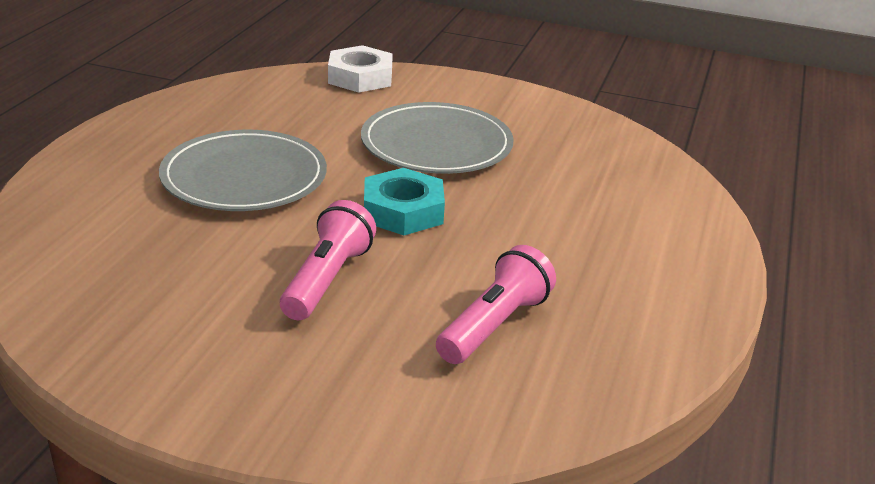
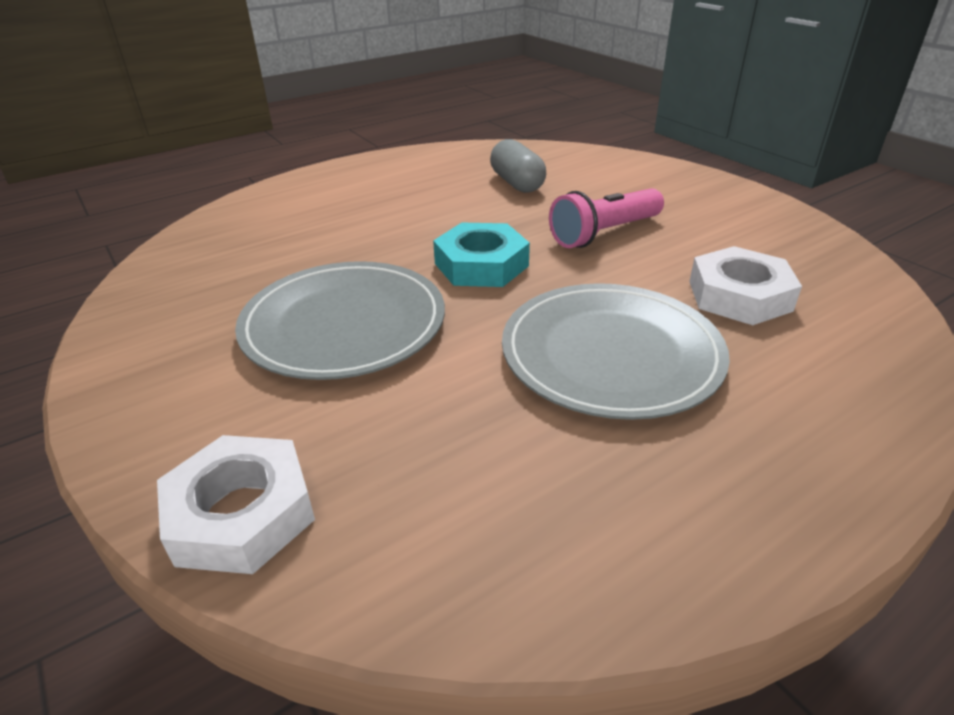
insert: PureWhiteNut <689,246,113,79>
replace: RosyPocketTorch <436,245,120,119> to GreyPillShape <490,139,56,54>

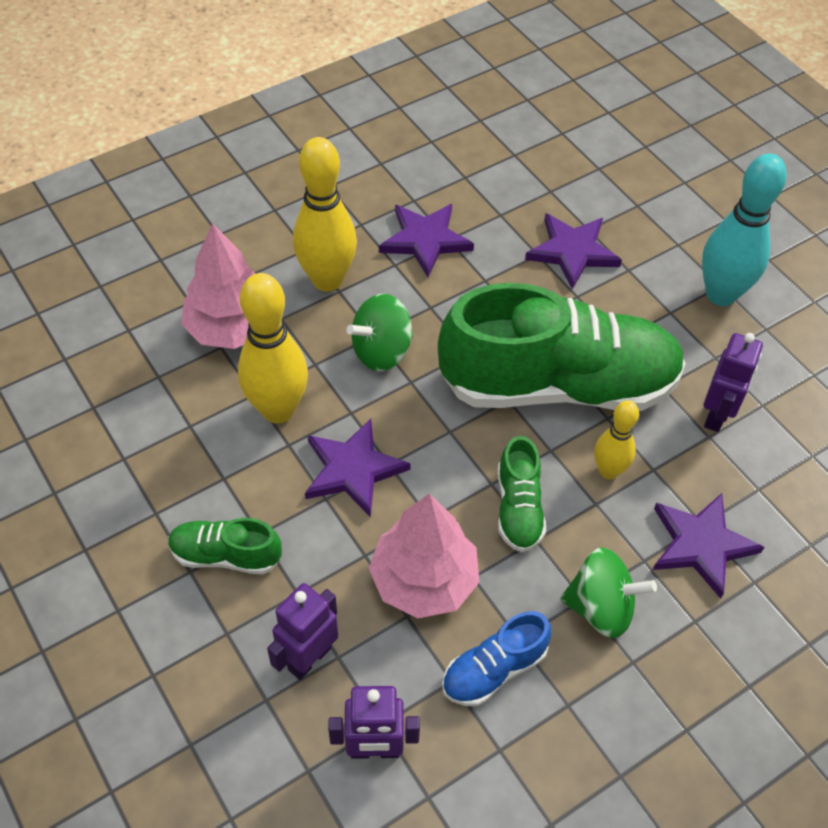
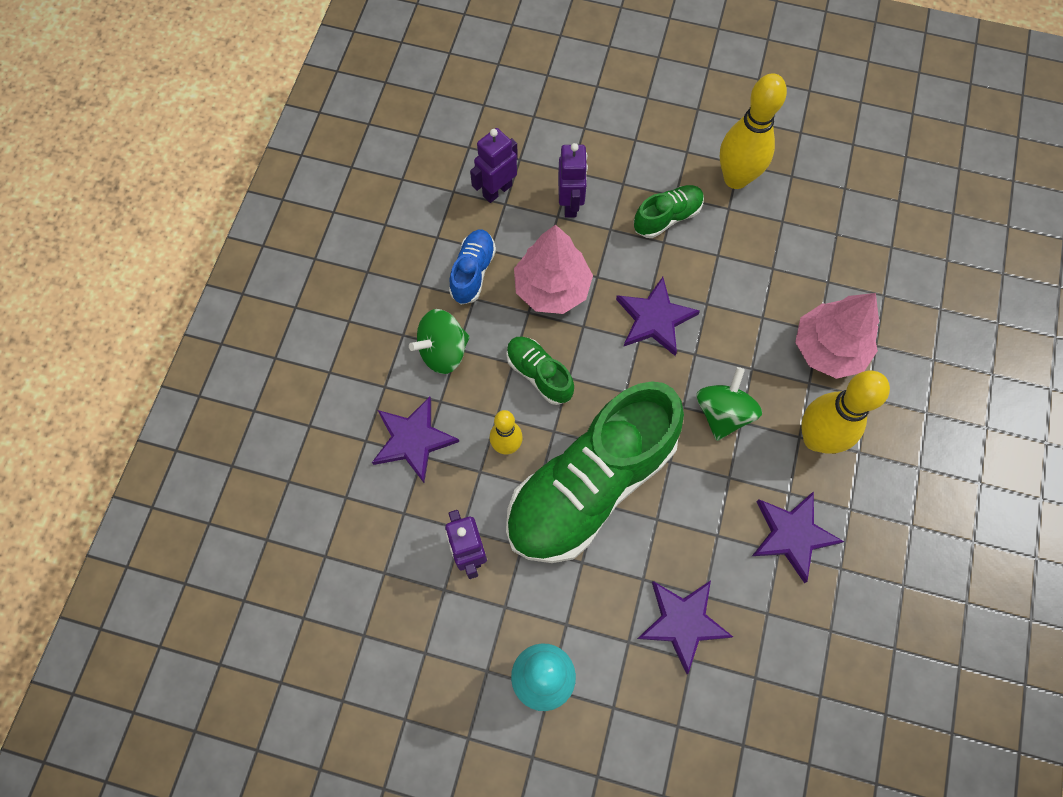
move: YellowSkittle <238,273,70,150> to <720,73,67,116>

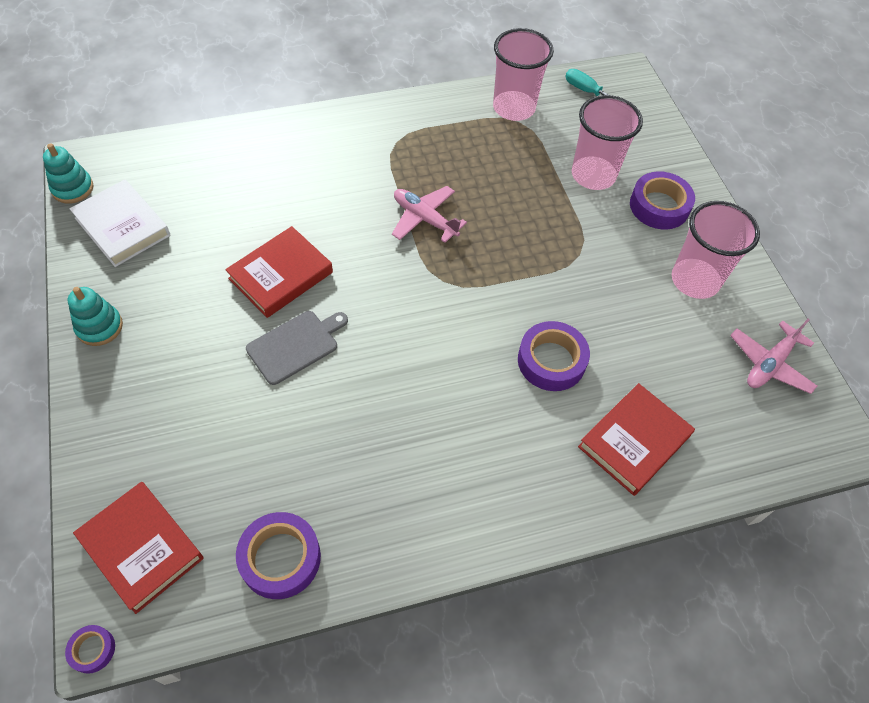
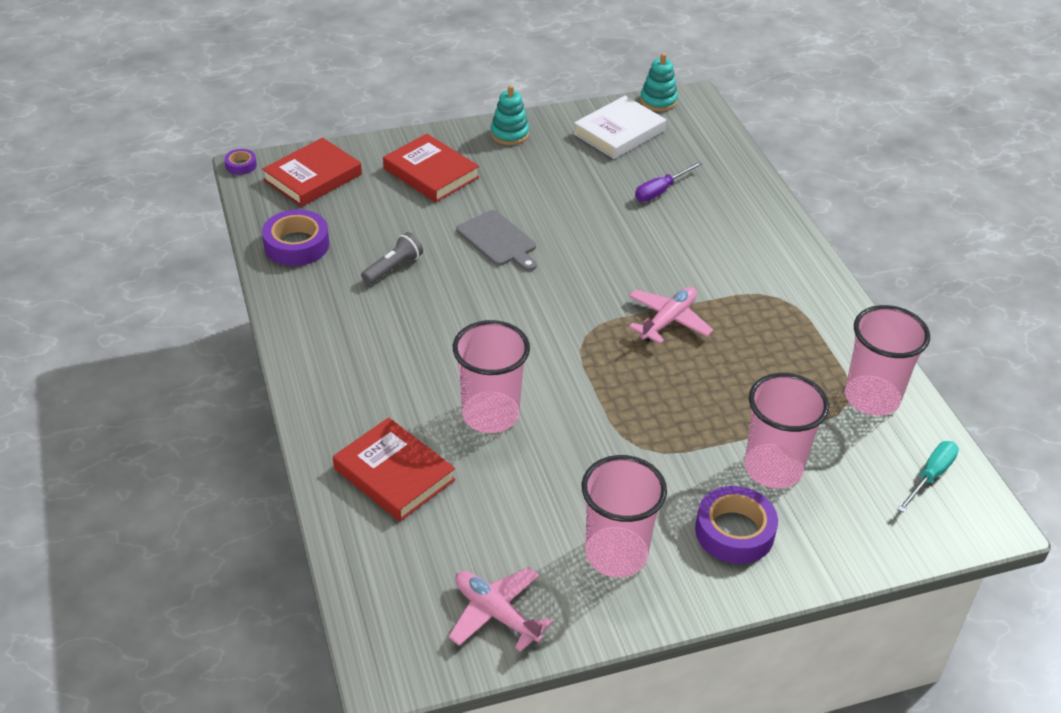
insert: GreyPocketTorch <361,232,62,52>; PurpleScrewdriver <635,162,68,40>
move: ScarletBook <225,226,108,92> to <383,134,96,68>
replace: PurpleTape <518,321,72,70> to RosyCup <453,320,77,113>

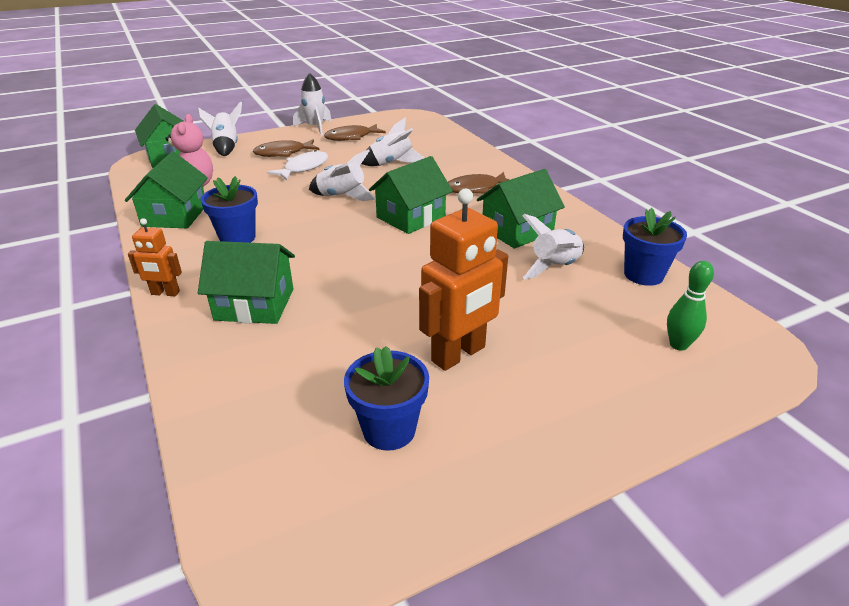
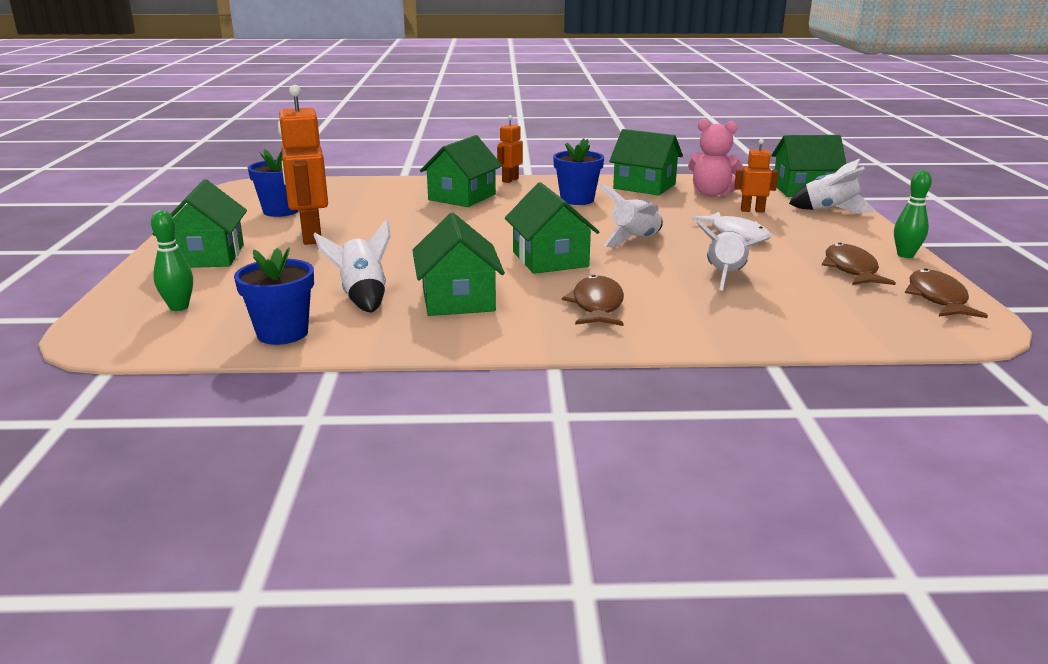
insert: EmeraldCottage <152,179,95,89>; OrangeRobot <734,139,44,74>
move: BrownFish <253,139,66,18> to <905,268,83,50>
replace: PureWhiteRocket <293,73,39,62> to EmeraldSkittle <894,170,38,88>

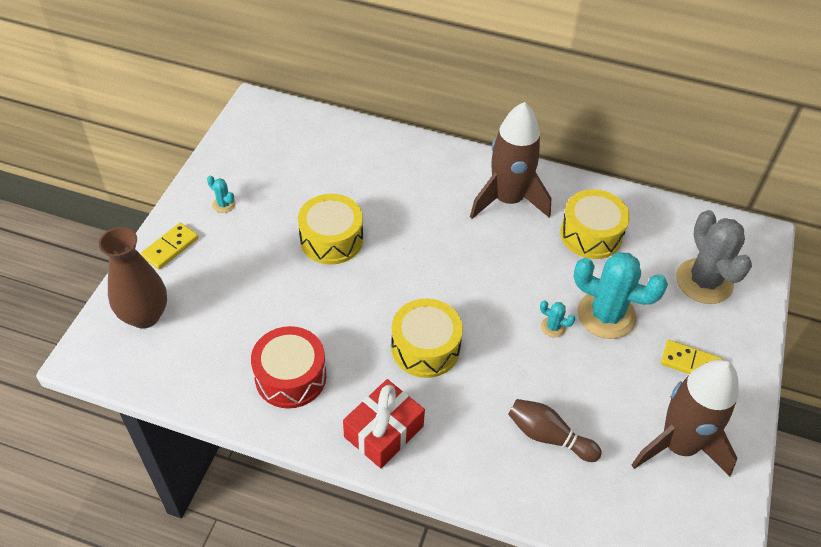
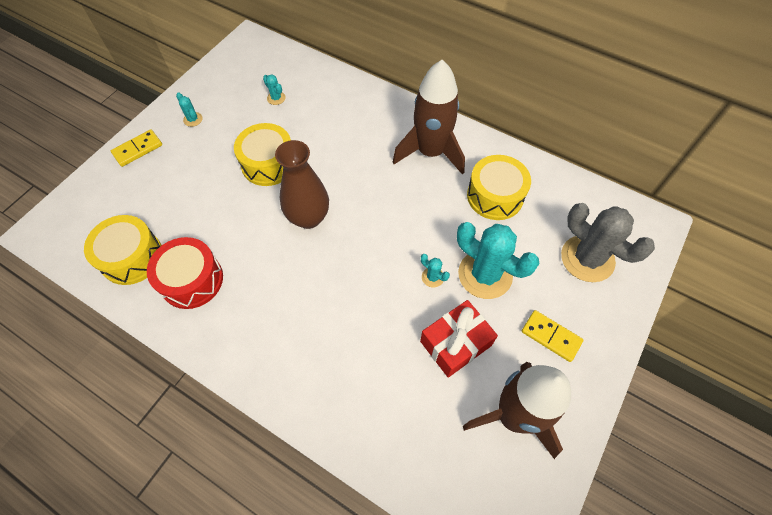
delete: BrownSkittle <508,399,94,63>
insert: TurquoiseCactus <263,74,23,31>
move: BrownFlowerVase <99,227,68,101> to <275,140,54,89>; ScarletPresent <343,379,82,89> to <420,300,78,78>; YellowDrum <391,299,72,79> to <84,215,78,70>
rotate: GreyCactus <676,210,76,94> = <561,203,94,79> 45 degrees counterclockwise

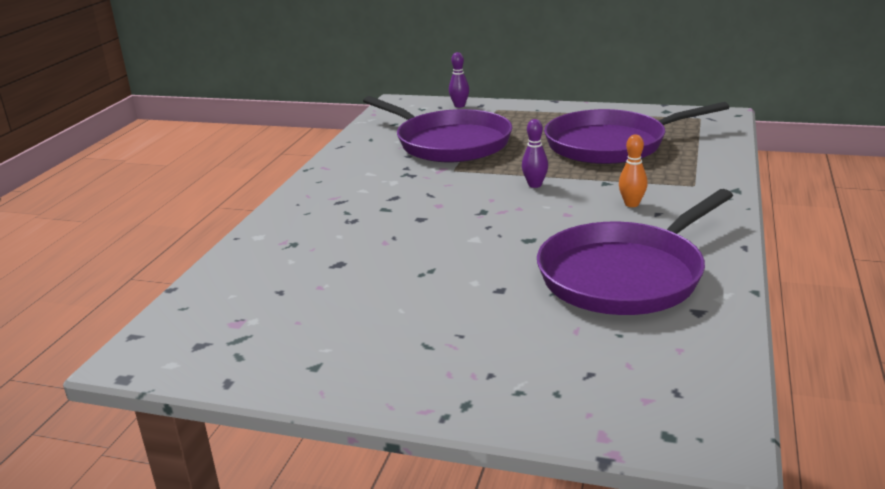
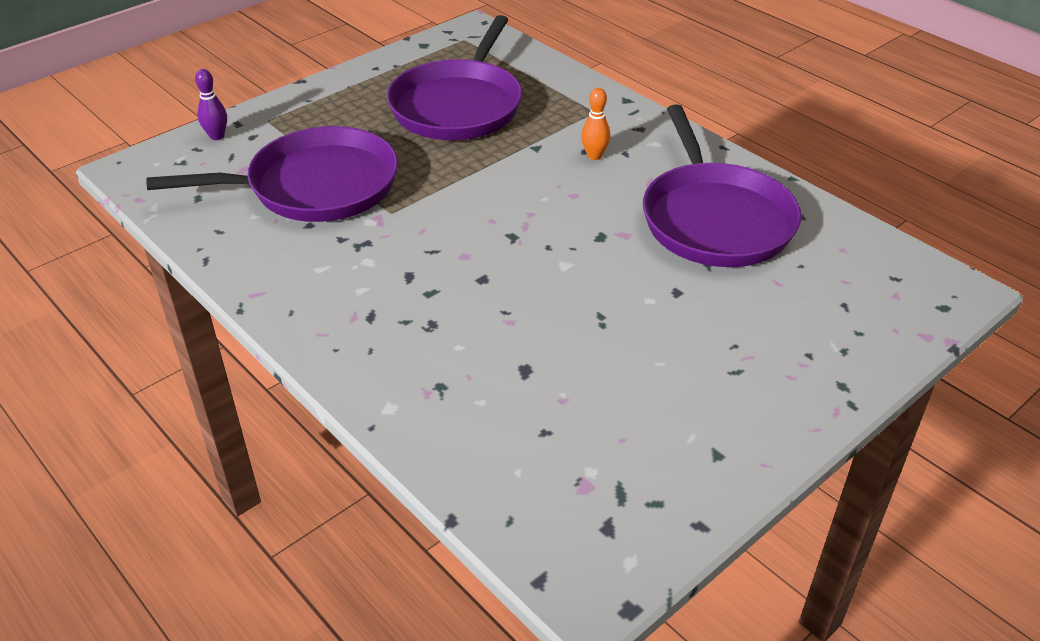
delete: PurpleSkittle <522,119,26,69>

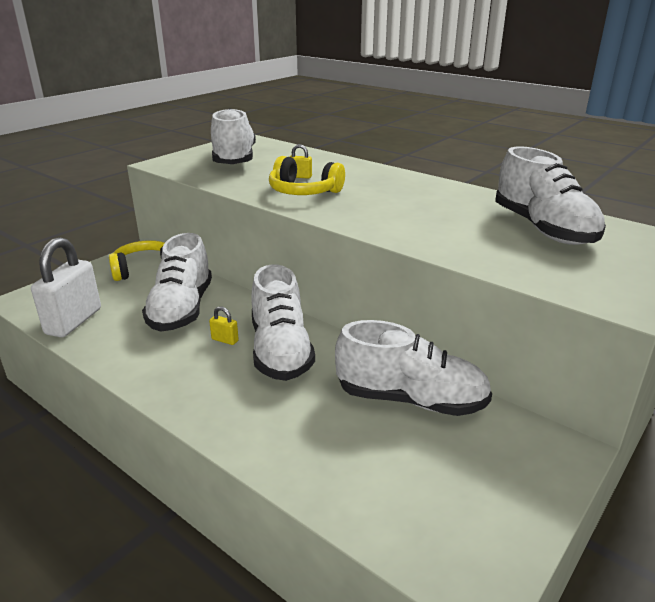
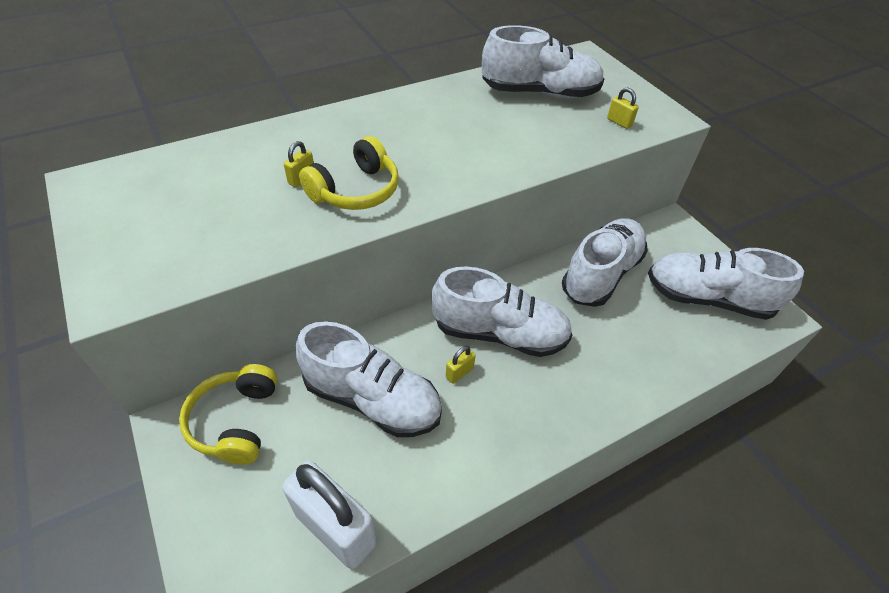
insert: YellowPadlock <607,88,32,41>
move: PureWhiteShoe <211,108,45,56> to <648,248,156,72>

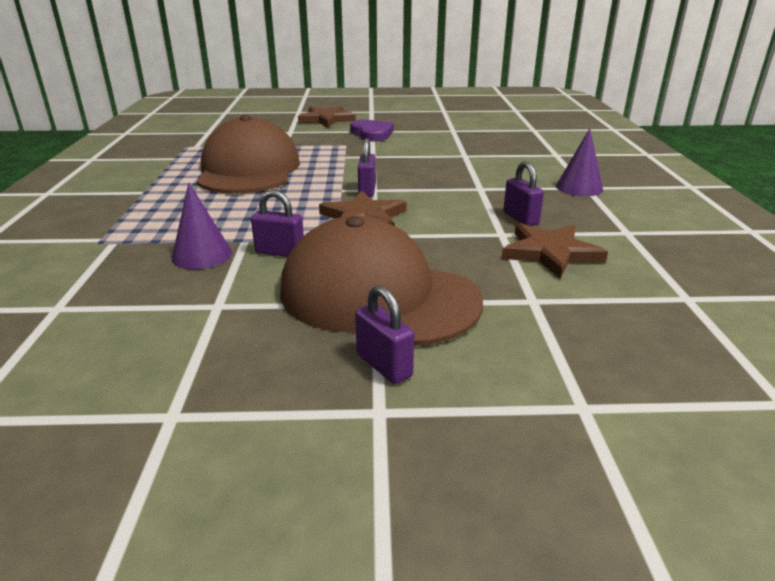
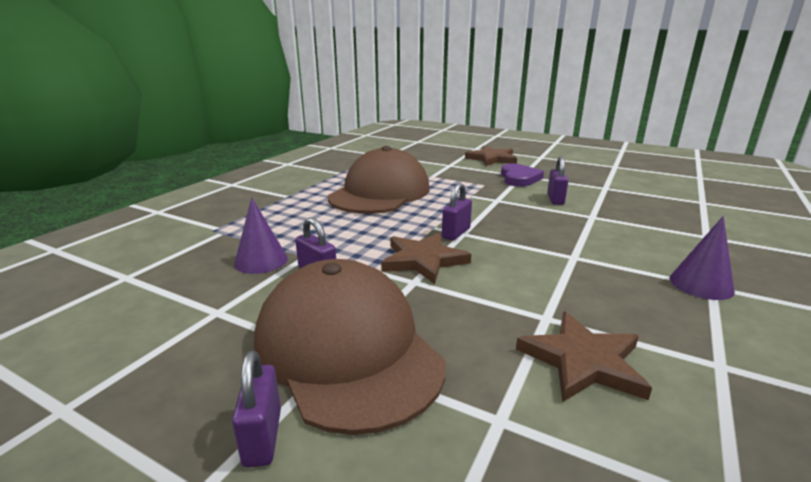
move: PurplePadlock <503,161,41,65> to <547,156,22,49>

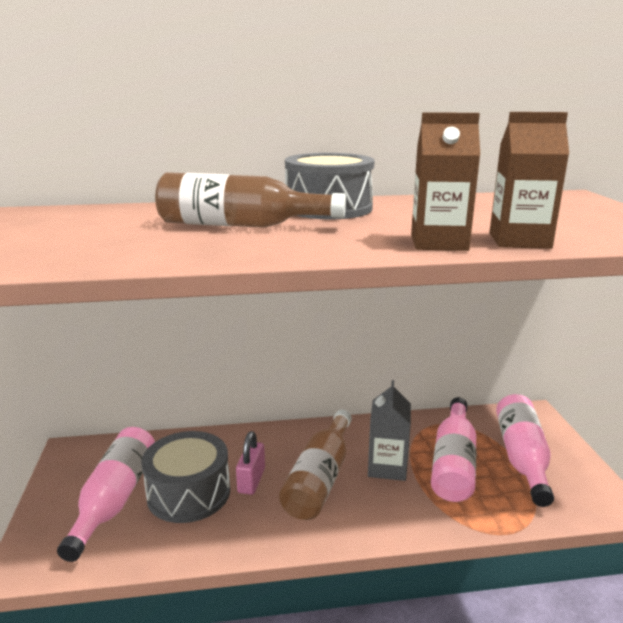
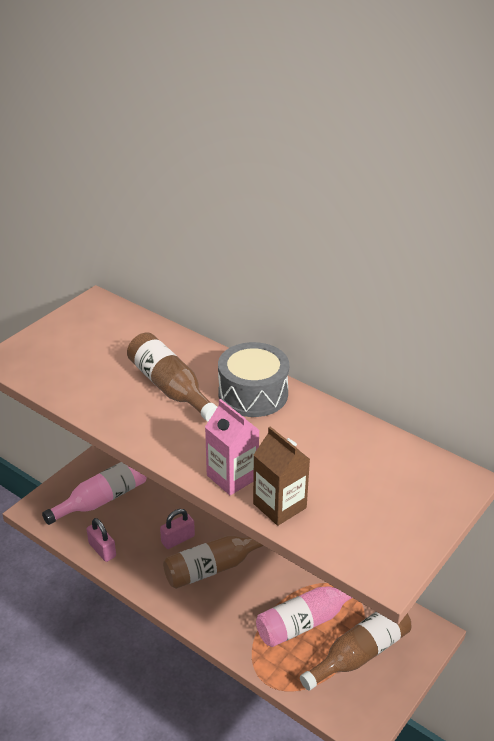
delete: GreyDrum <141,431,89,92>; GreyCarton <368,380,43,101>
insert: RosyPadlock <87,518,29,44>
recolor: BrownCarton <411,112,69,139> to RosyCarton <205,399,54,96>; RosyDrinkBottle <496,394,58,113> to BrownDrinkBottle <300,612,111,79>

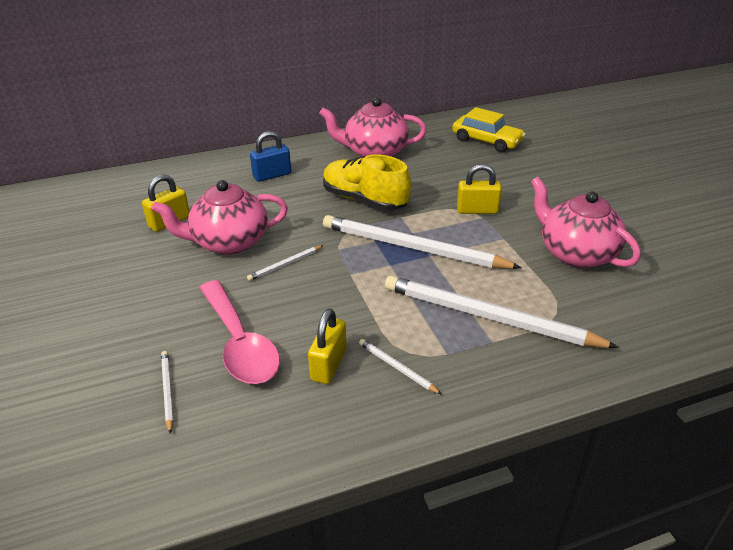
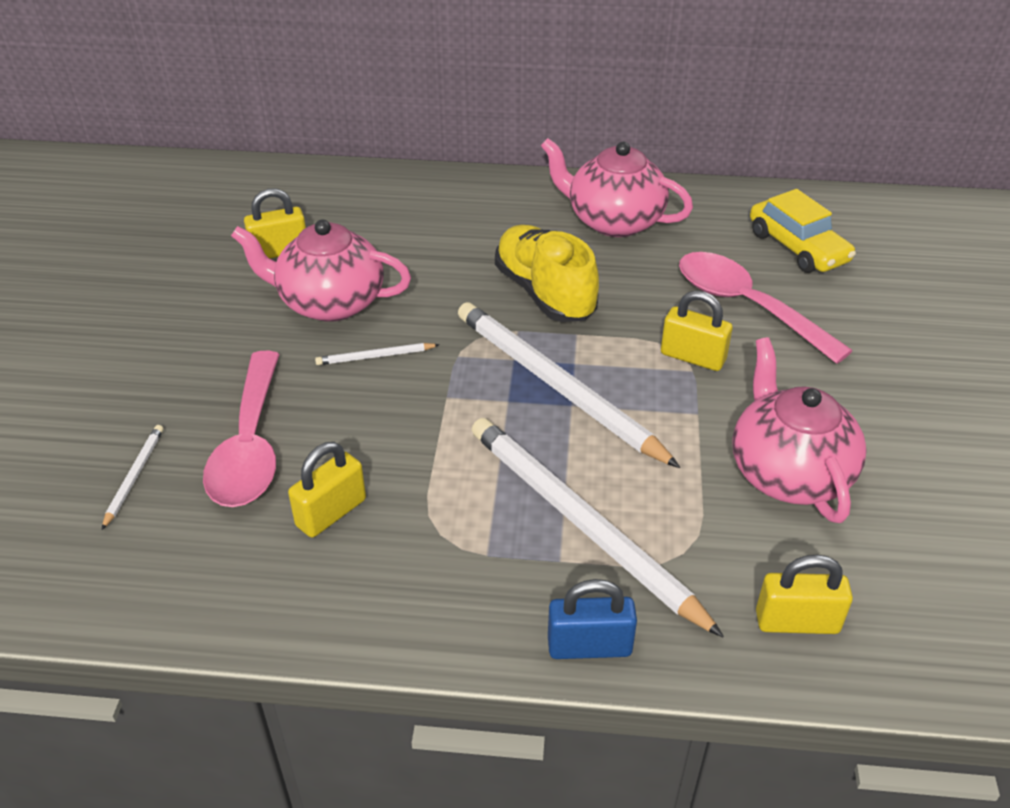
delete: PureWhiteLeadPencil <359,339,83,56>
insert: RosyTablespoon <679,252,174,112>; YellowPadlock <756,555,97,79>
move: BluePadlock <250,131,41,51> to <548,579,89,80>

